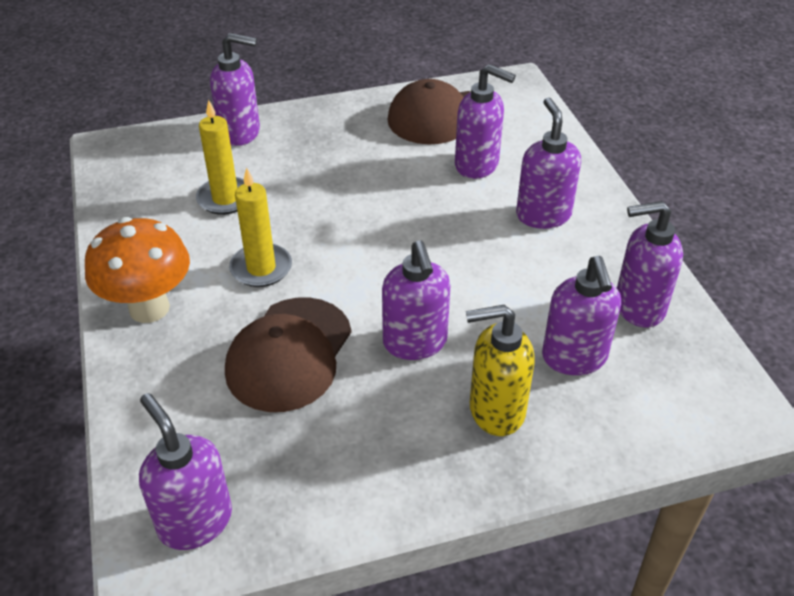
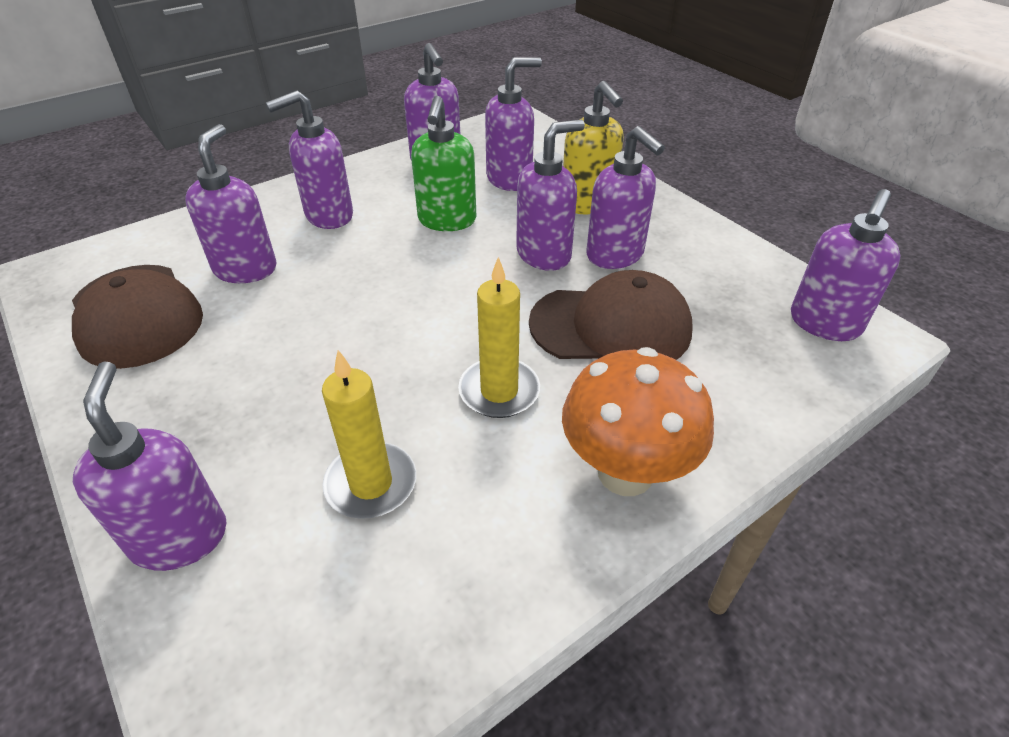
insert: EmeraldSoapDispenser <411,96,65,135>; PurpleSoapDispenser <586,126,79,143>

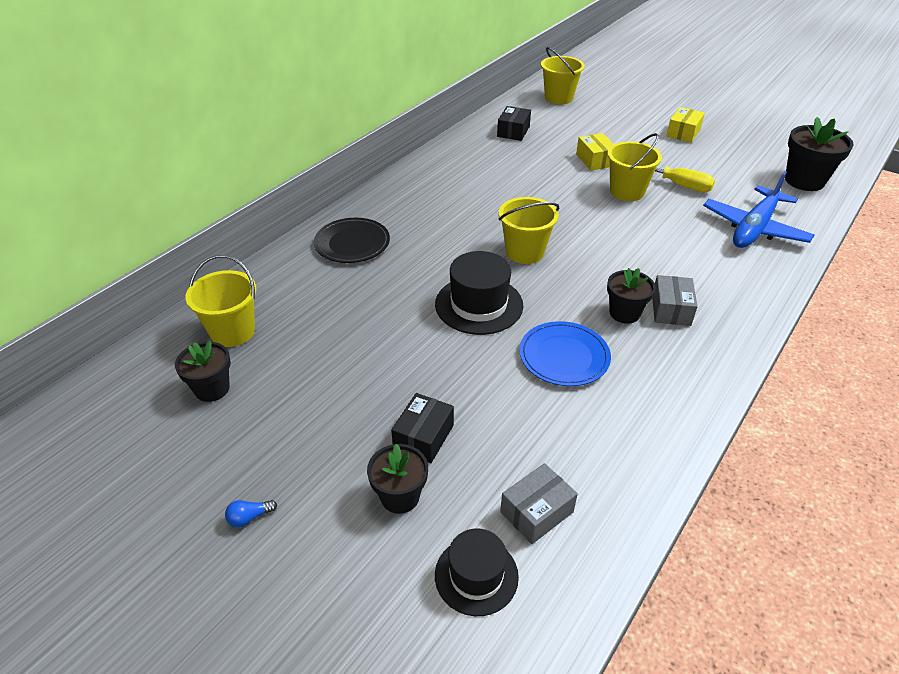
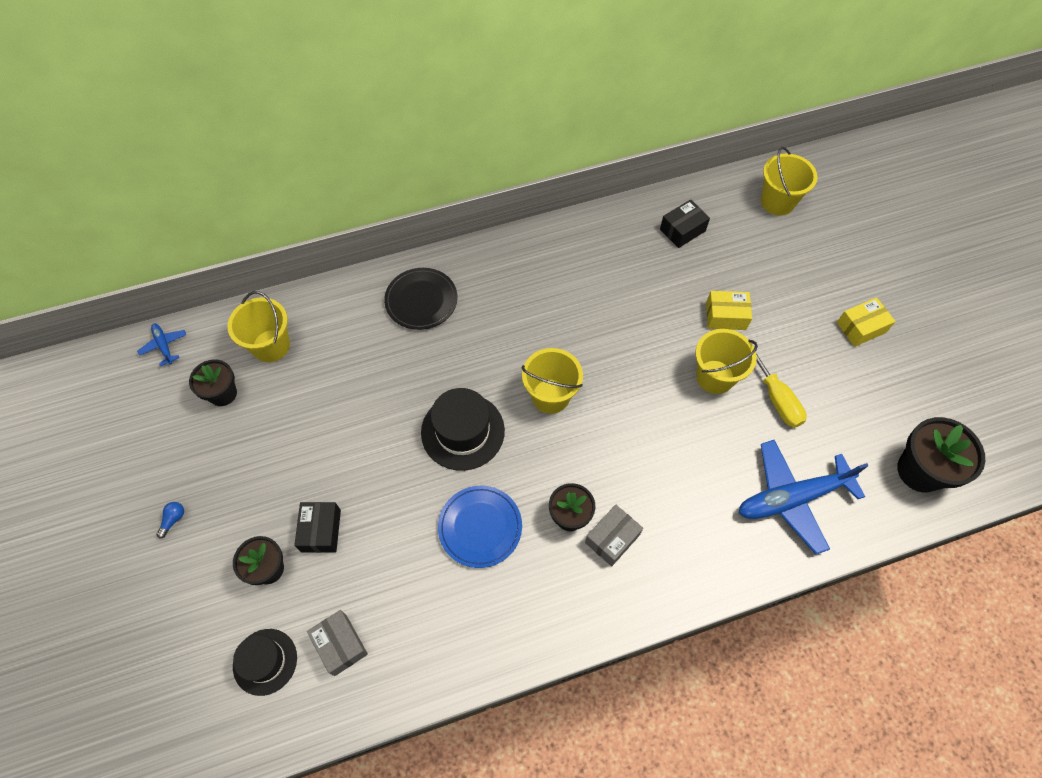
insert: BlueToyPlane <137,324,49,43>
rotate: BlueBulb <225,500,52,27> = <156,502,28,36> 105 degrees clockwise; BlackBox <391,393,63,70> = <294,502,47,51> 60 degrees counterclockwise; GreyBox <500,463,78,81> = <307,610,61,66> 60 degrees clockwise; YellowBox <576,133,38,37> = <706,291,46,39> 75 degrees clockwise

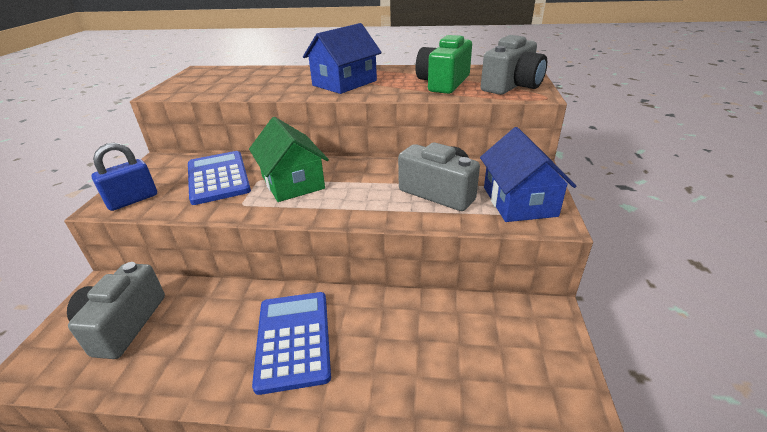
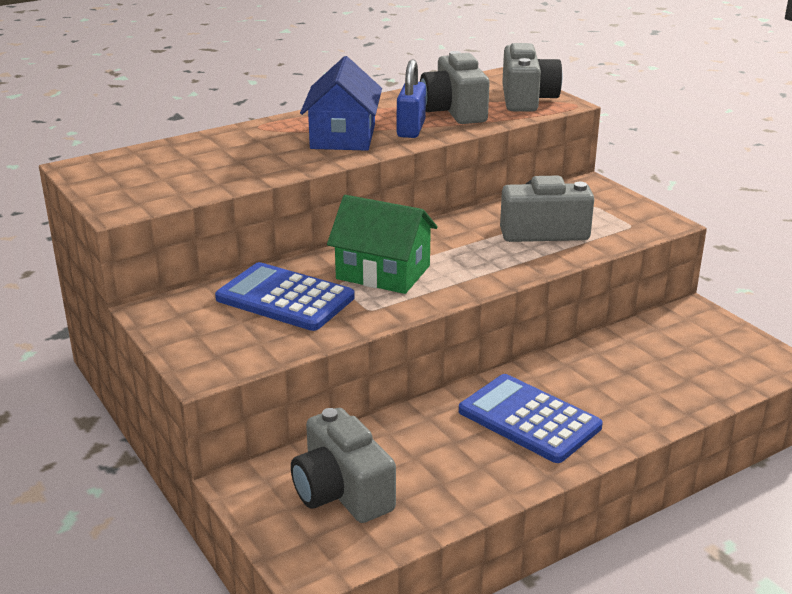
delete: BlueCottage <480,127,96,95>
move: BluePadlock <91,142,66,69> to <397,60,29,78>
recolor: EmeraldPhotoCamera <415,35,57,59> to GreyPhotoCamera <420,51,70,73>

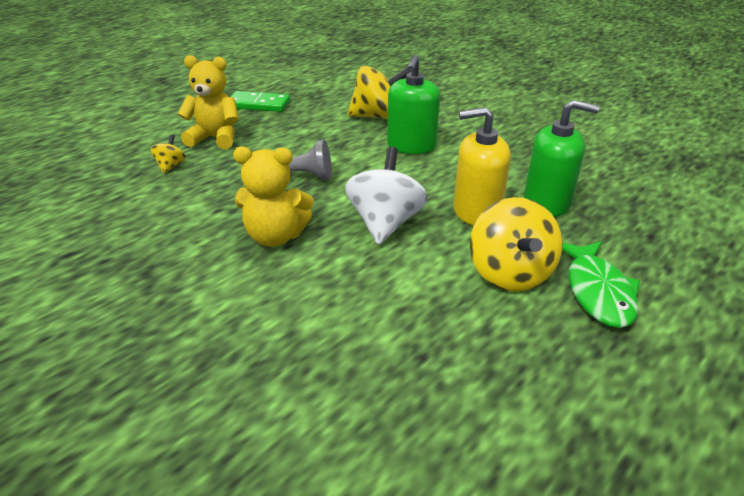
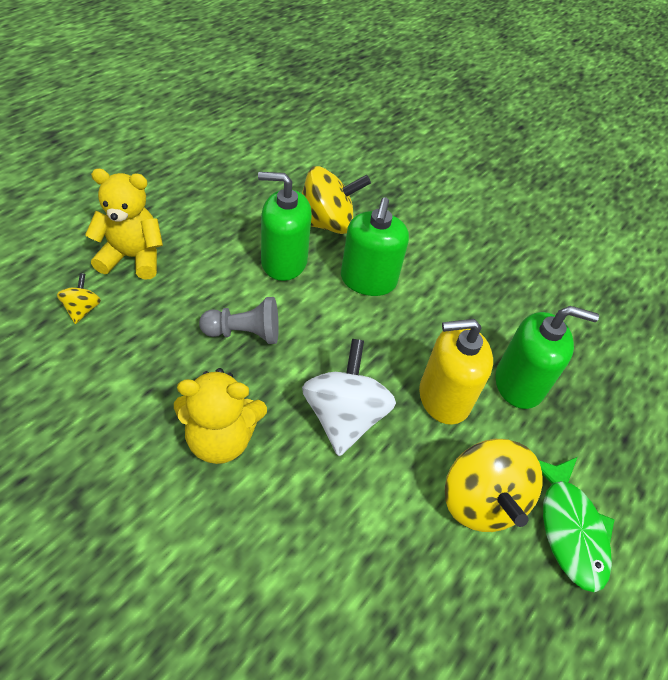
delete: EmeraldDominoTile <231,91,59,21>
insert: EmeraldSoapDispenser <258,172,54,109>

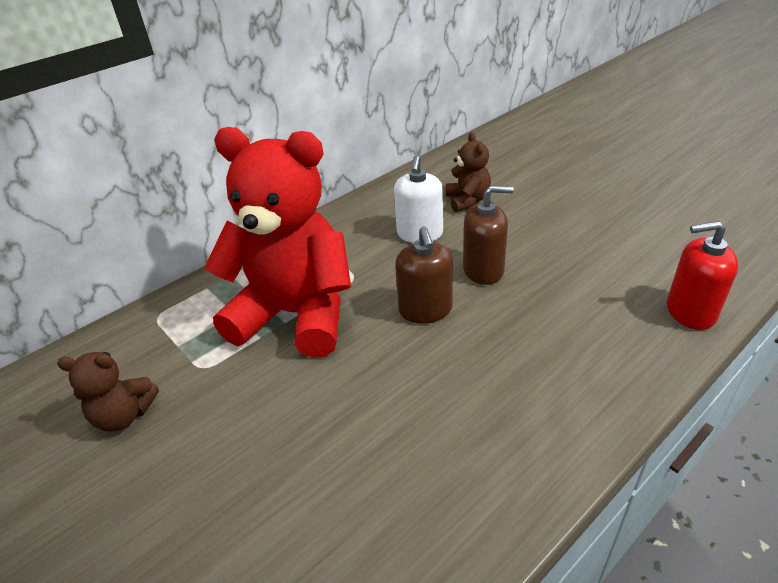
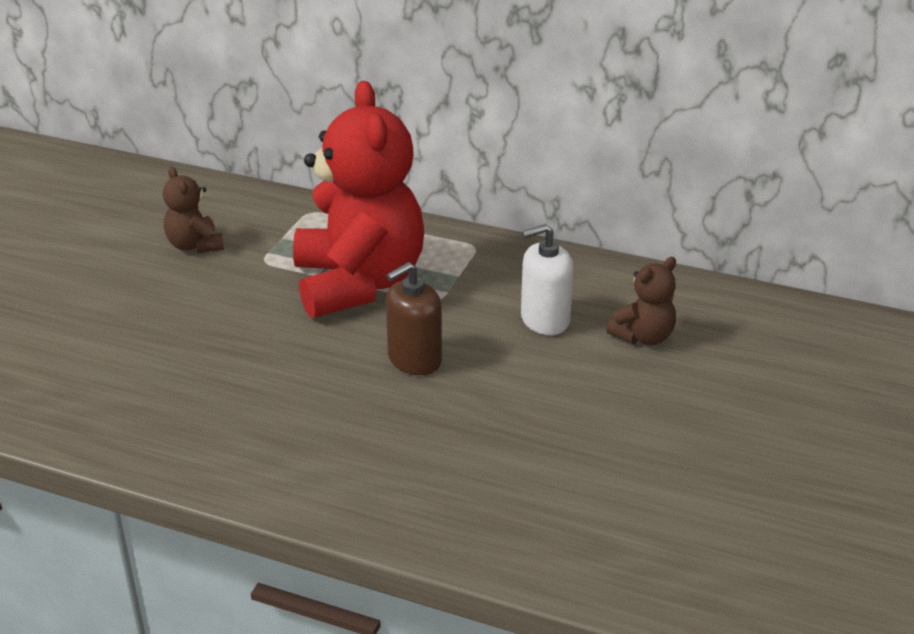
delete: BrownSoapDispenser <463,185,51,100>; ScarletSoapDispenser <667,221,71,109>

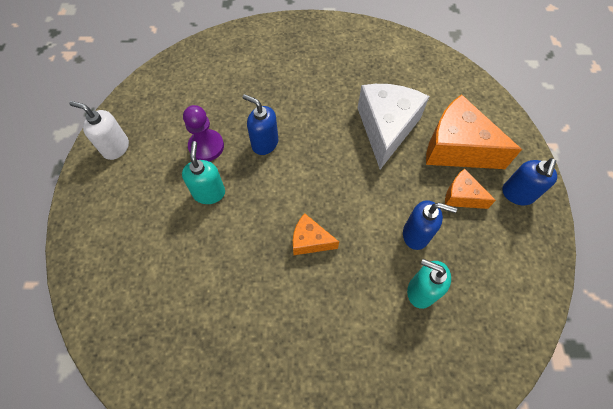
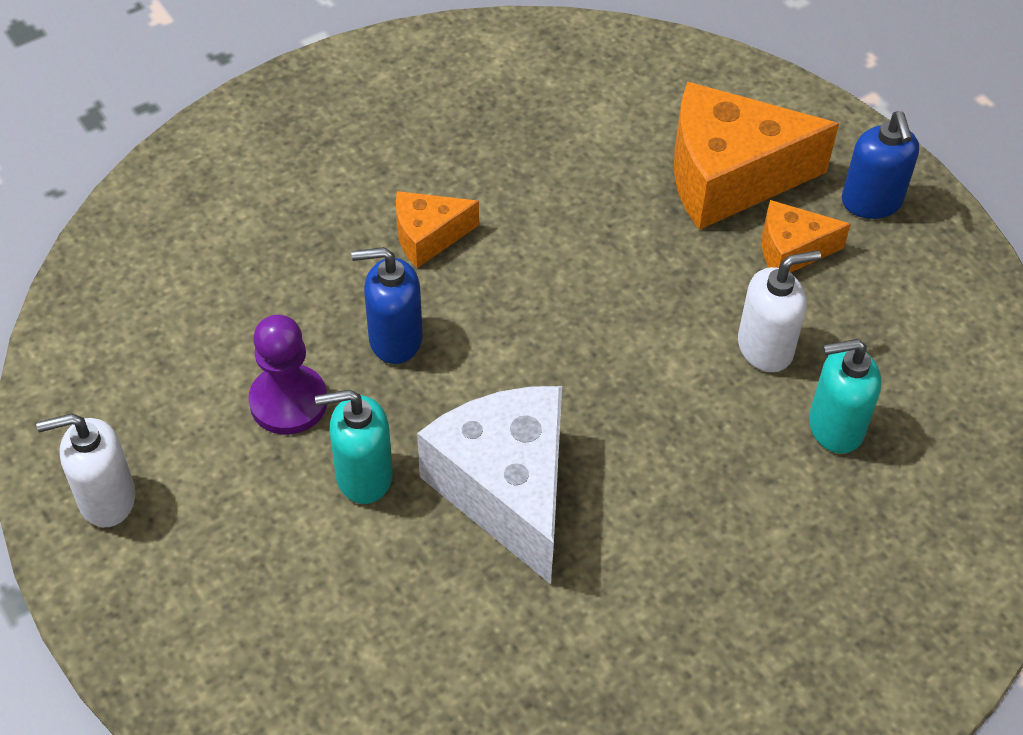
move: OrangeCheeseWedge <293,213,46,42> to <396,191,83,77>; PureWhiteCheeseWedge <358,84,72,85> to <417,386,145,198>
recolor: BlueSoapDispenser <403,200,54,50> to PureWhiteSoapDispenser <738,250,83,122>
rotate: TurquoiseSoapDispenser <182,141,43,63> = <315,389,78,115> 60 degrees counterclockwise

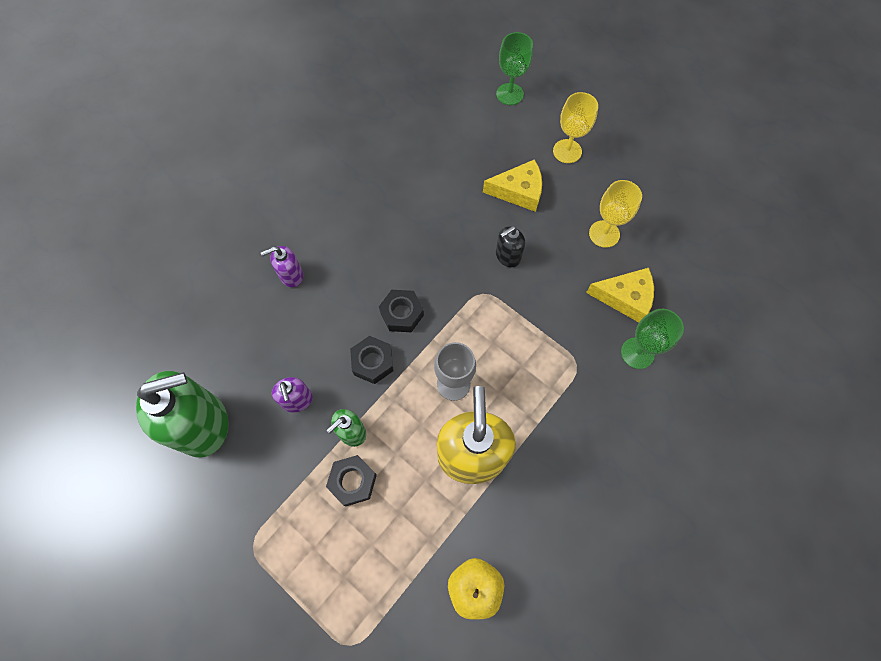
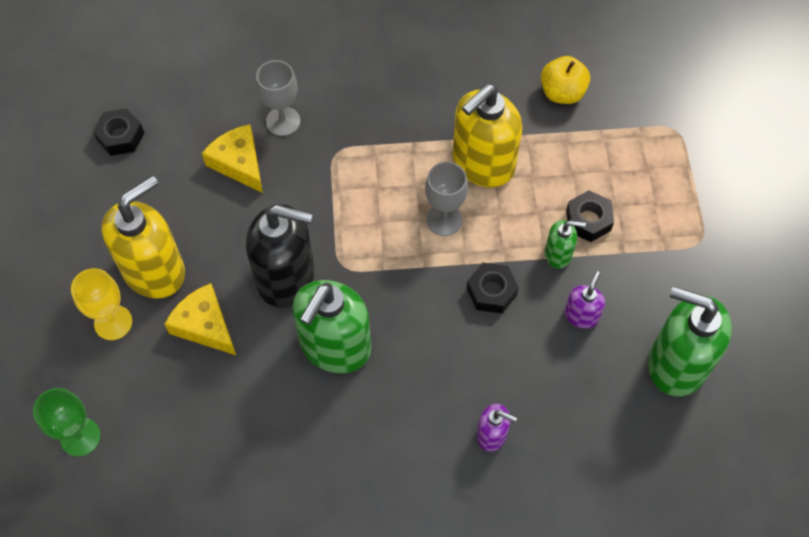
delete: YellowWineGlass <589,180,53,68>
insert: YellowSoapDispenser <102,176,83,123>; EmeraldSoapDispenser <292,280,79,94>
move: BlackNut <379,290,45,42> to <93,108,51,48>
recolor: EmeraldWineGlass <621,309,63,60> to GreyWineGlass <256,60,44,76>
resize: BlackSoapDispenser <496,226,29,41> = <246,204,69,103> x2.08

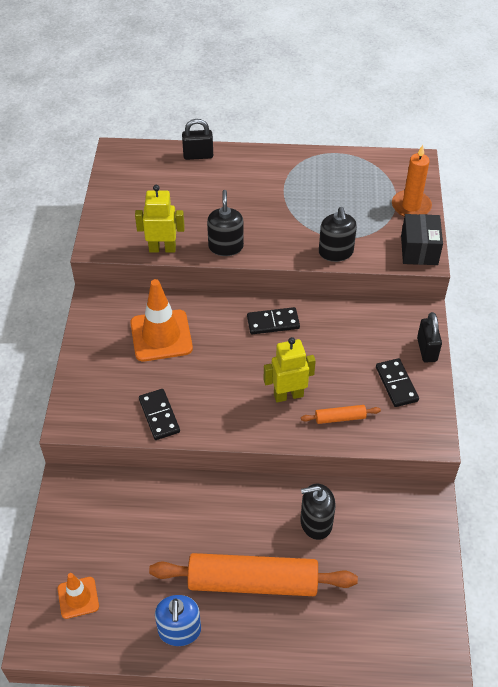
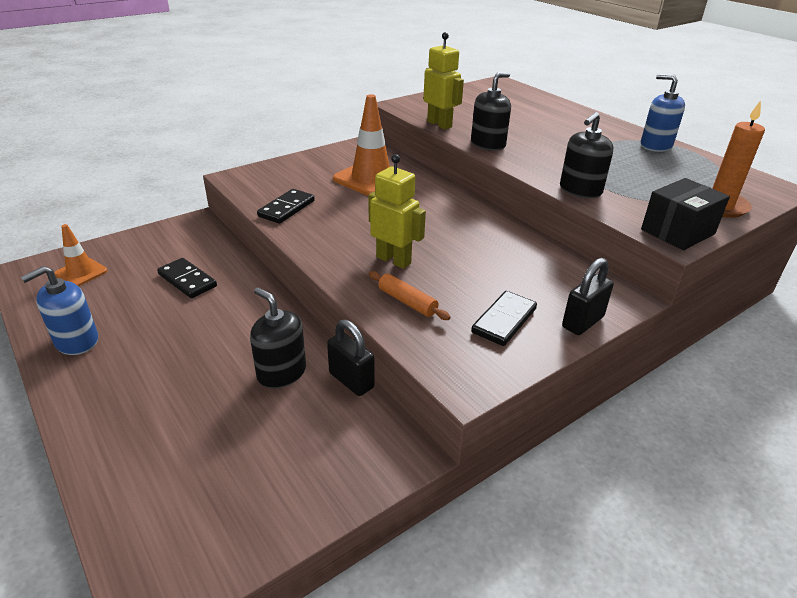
delete: OrangeRollingPin <149,553,209,43>
insert: BlueSoapDispenser <641,74,44,78>
move: BlackPadlock <182,119,31,41> to <327,320,47,76>; BlackDominoTile <247,307,53,27> to <157,258,60,40>

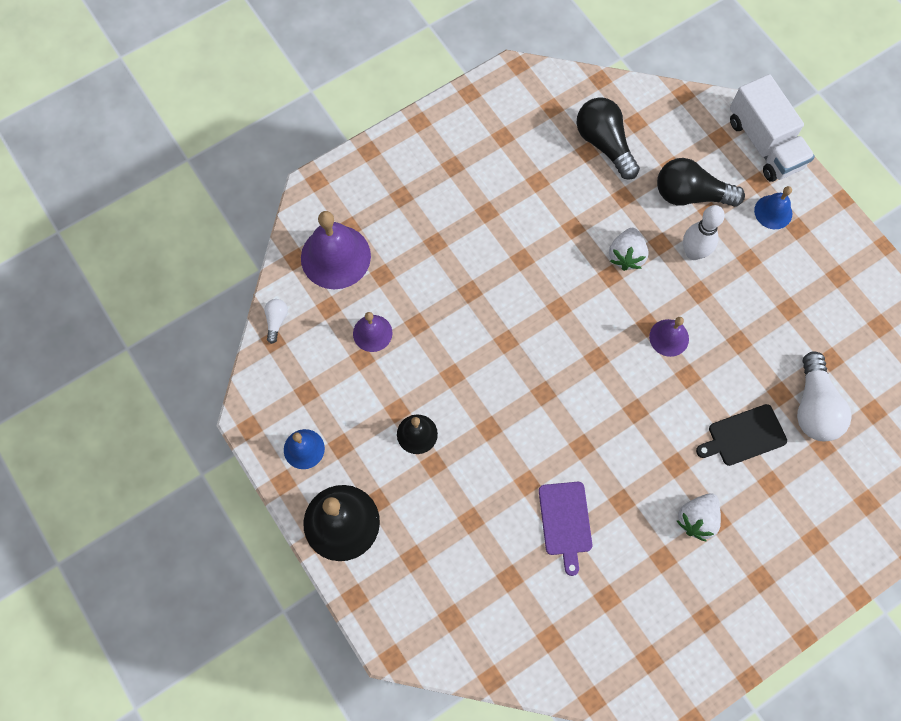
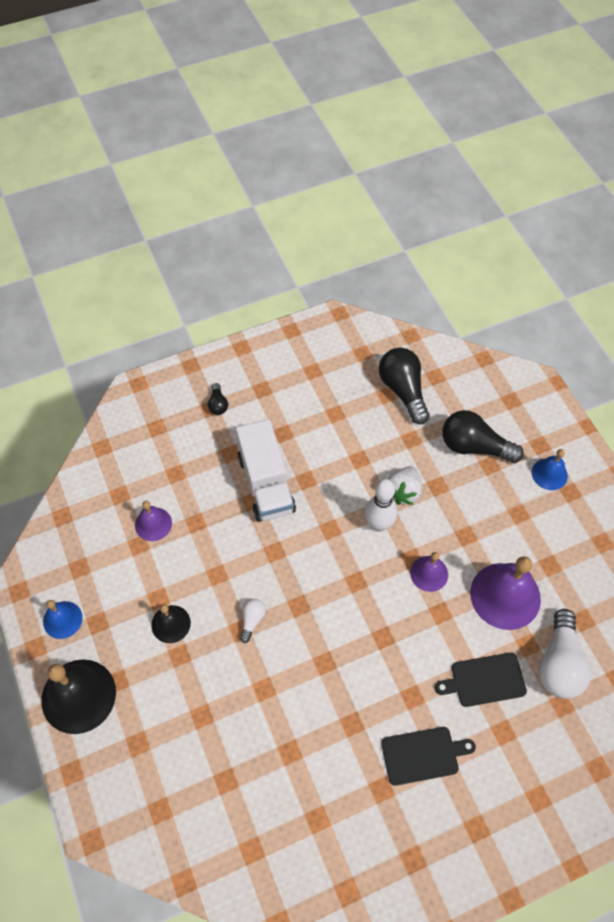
delete: PurpleChoppingBoard <539,482,53,94>
insert: BlackBulb <208,383,20,32>
move: PureWhiteBulb <264,299,24,45> to <240,599,26,44>; PurpleHandBell <301,211,70,78> to <470,556,71,74>; PureWhiteSkittle <683,205,42,55> to <365,479,32,53>; PureWhiteLorry <730,74,85,108> to <236,419,60,103>
replace: PureWhiteBerry <676,493,45,49> to BlackChoppingBoard <381,727,95,59>

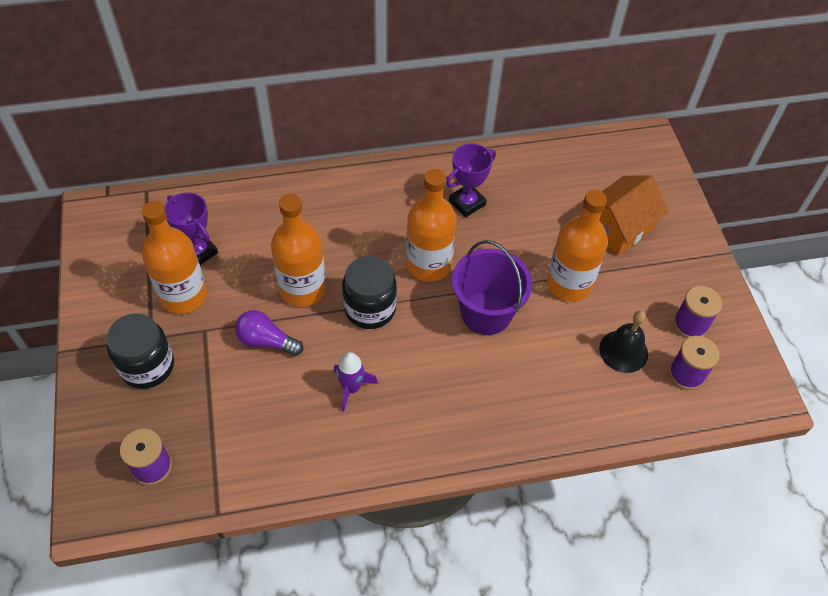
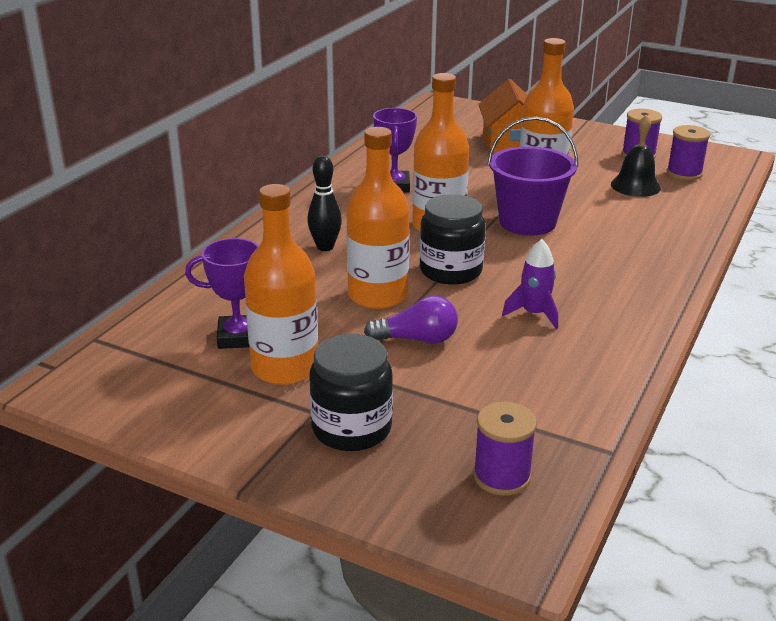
insert: BlackSkittle <307,155,35,96>
rotate: PurpleBulb <235,310,68,46> = <364,295,94,49> 150 degrees counterclockwise

